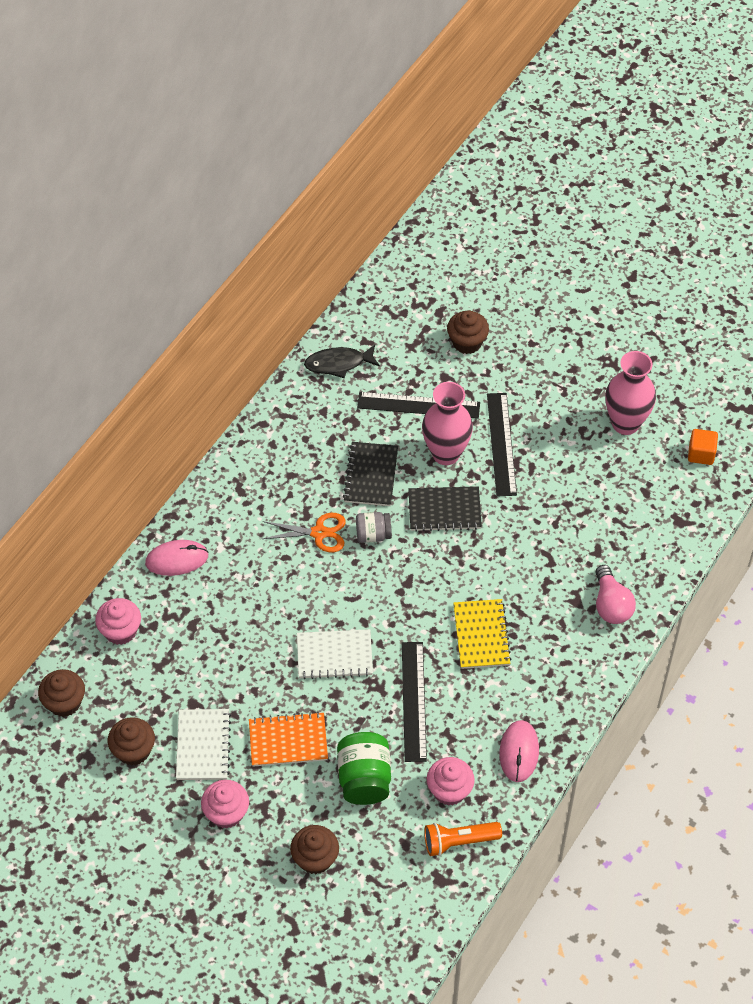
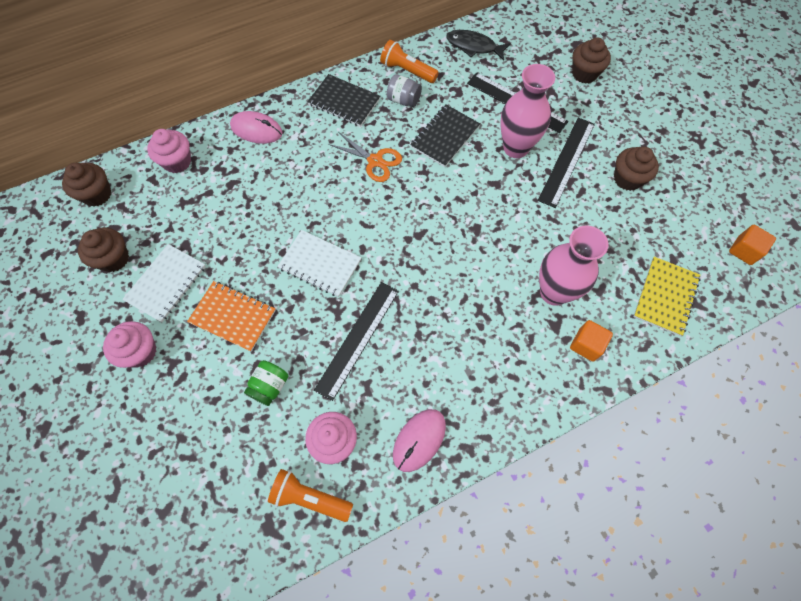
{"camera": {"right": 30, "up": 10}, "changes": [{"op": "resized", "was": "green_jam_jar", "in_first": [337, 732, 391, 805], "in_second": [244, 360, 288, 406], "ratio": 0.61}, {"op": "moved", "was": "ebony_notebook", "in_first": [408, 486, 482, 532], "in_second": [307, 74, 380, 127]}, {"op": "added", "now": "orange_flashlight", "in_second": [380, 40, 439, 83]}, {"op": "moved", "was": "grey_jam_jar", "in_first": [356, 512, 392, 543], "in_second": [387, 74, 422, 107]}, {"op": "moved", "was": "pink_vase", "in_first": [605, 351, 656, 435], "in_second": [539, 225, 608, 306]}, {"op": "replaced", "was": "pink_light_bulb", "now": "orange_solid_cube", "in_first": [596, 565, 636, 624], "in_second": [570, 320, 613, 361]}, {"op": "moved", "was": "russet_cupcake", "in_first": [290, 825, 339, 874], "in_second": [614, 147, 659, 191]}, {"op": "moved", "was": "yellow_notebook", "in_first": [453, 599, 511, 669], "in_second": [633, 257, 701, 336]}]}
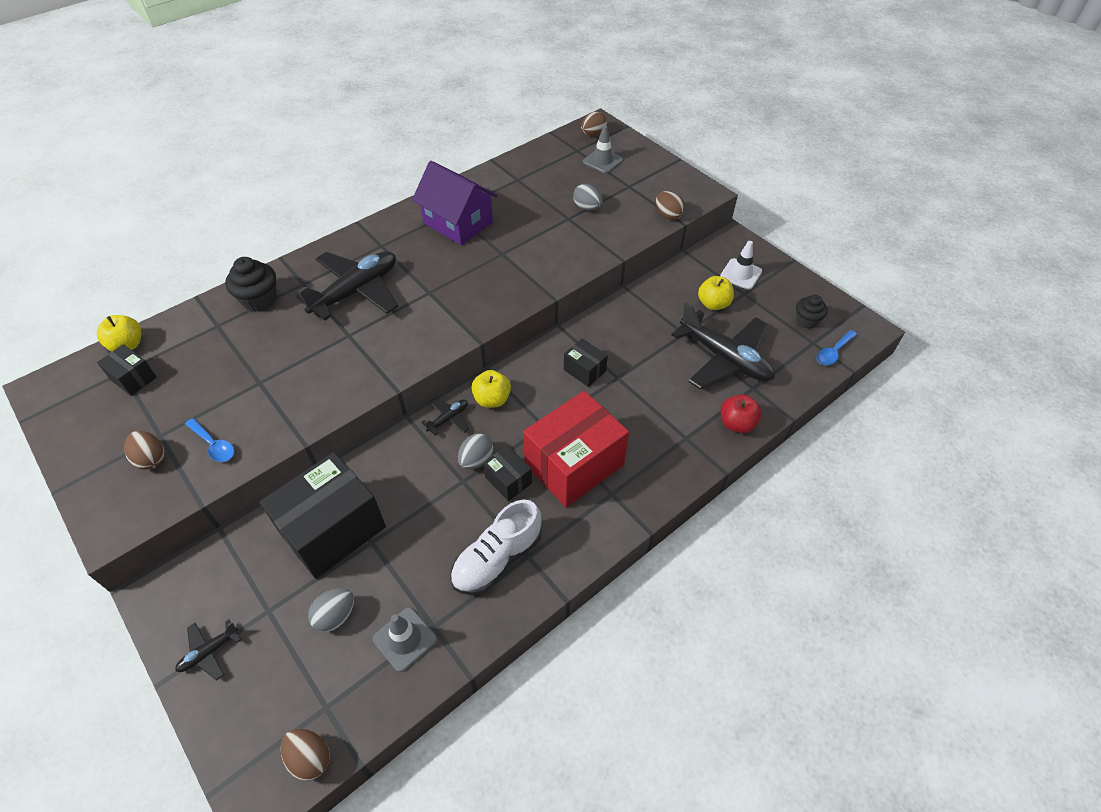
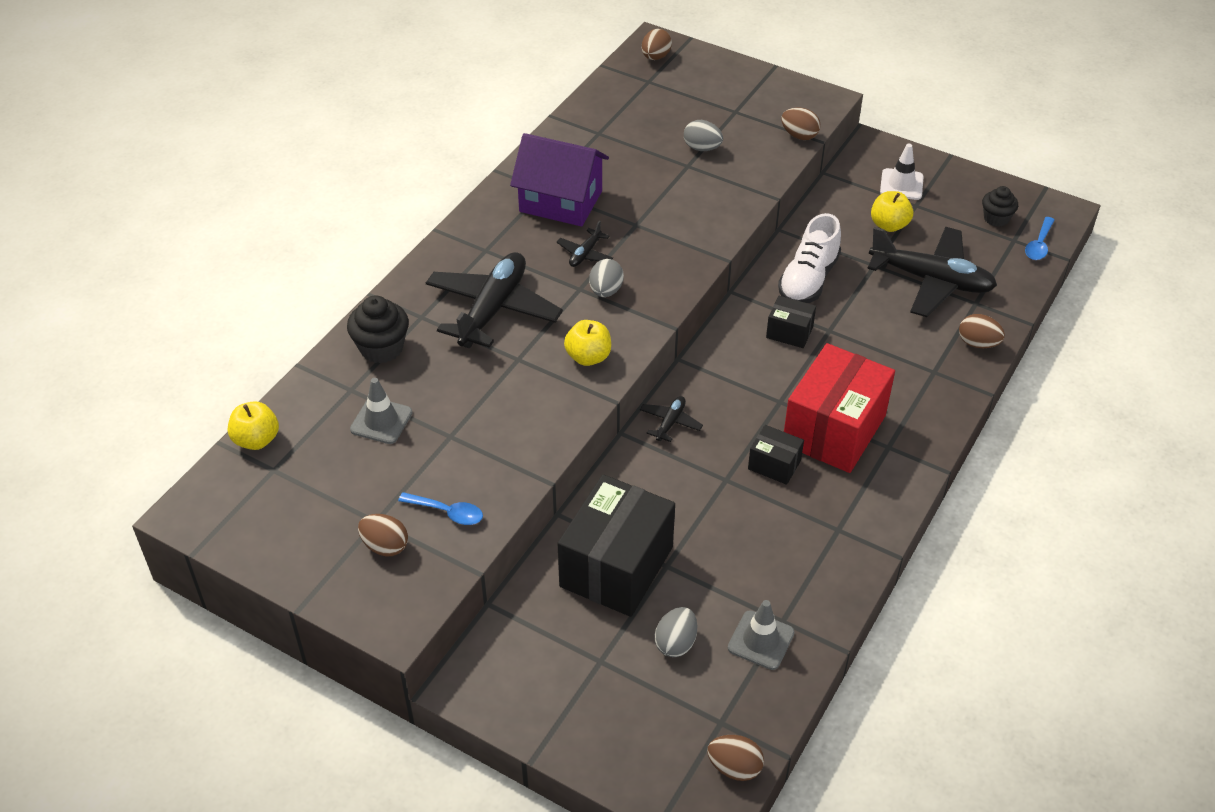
{"camera": {"right": -20, "up": -5}, "changes": [{"op": "moved", "was": "grey_traffic_cone", "in_first": [583, 126, 623, 173], "in_second": [350, 378, 412, 444]}, {"op": "moved", "was": "ebony_plane", "in_first": [175, 619, 241, 681], "in_second": [557, 221, 613, 267]}, {"op": "moved", "was": "yellow_apple", "in_first": [471, 370, 511, 408], "in_second": [564, 320, 611, 366]}, {"op": "moved", "was": "grey_egg", "in_first": [458, 433, 493, 469], "in_second": [589, 259, 624, 297]}, {"op": "moved", "was": "white_sneaker", "in_first": [450, 500, 542, 595], "in_second": [778, 213, 841, 303]}, {"op": "replaced", "was": "scarlet_apple", "now": "russet_egg", "in_first": [721, 394, 762, 433], "in_second": [959, 314, 1005, 348]}, {"op": "removed", "was": "ebony_package", "in_first": [97, 344, 157, 396]}]}
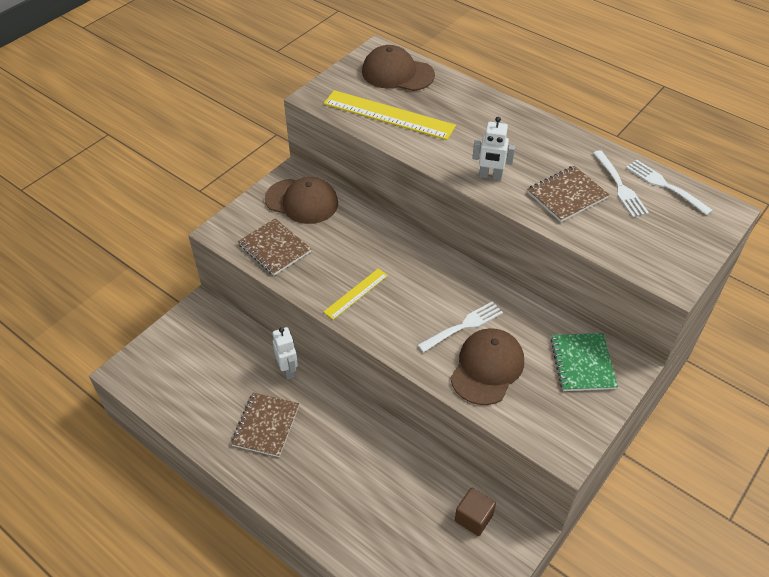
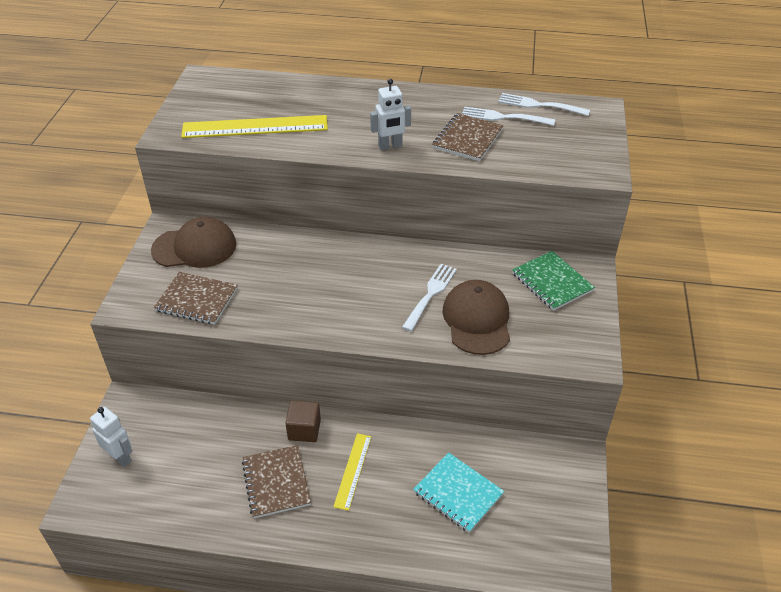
{"camera": {"right": -30, "up": -5}, "changes": [{"op": "moved", "was": "white_robot_figure", "in_first": [273, 327, 298, 379], "in_second": [90, 407, 132, 467]}, {"op": "moved", "was": "russet_solid_cube", "in_first": [455, 488, 496, 536], "in_second": [285, 400, 321, 442]}, {"op": "moved", "was": "yellow_straightedge", "in_first": [324, 268, 388, 320], "in_second": [333, 433, 372, 511]}, {"op": "added", "now": "turquoise_notebook", "in_second": [413, 452, 504, 533]}, {"op": "turned", "was": "white_dinner_fork", "in_first": [593, 150, 649, 217], "in_second": [462, 107, 555, 126], "clockwise": 150}, {"op": "removed", "was": "russet_baseball_cap", "in_first": [362, 45, 435, 91]}]}
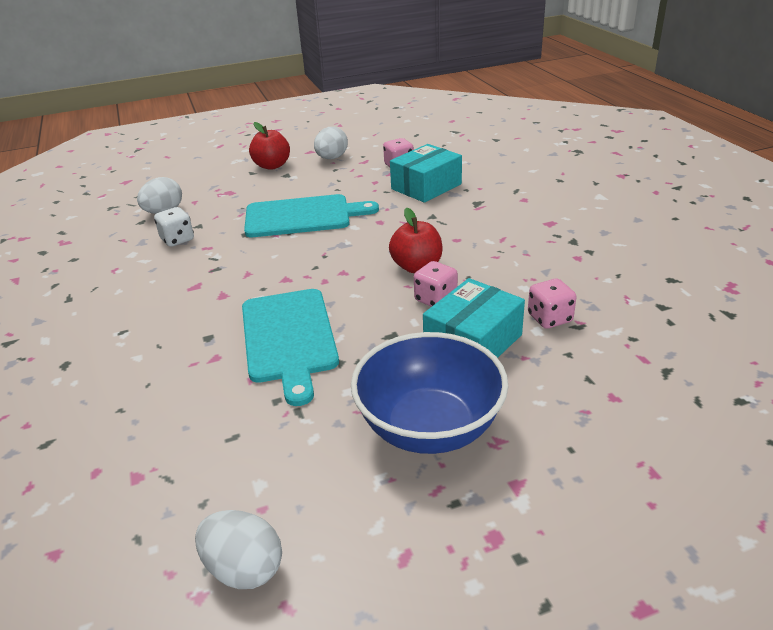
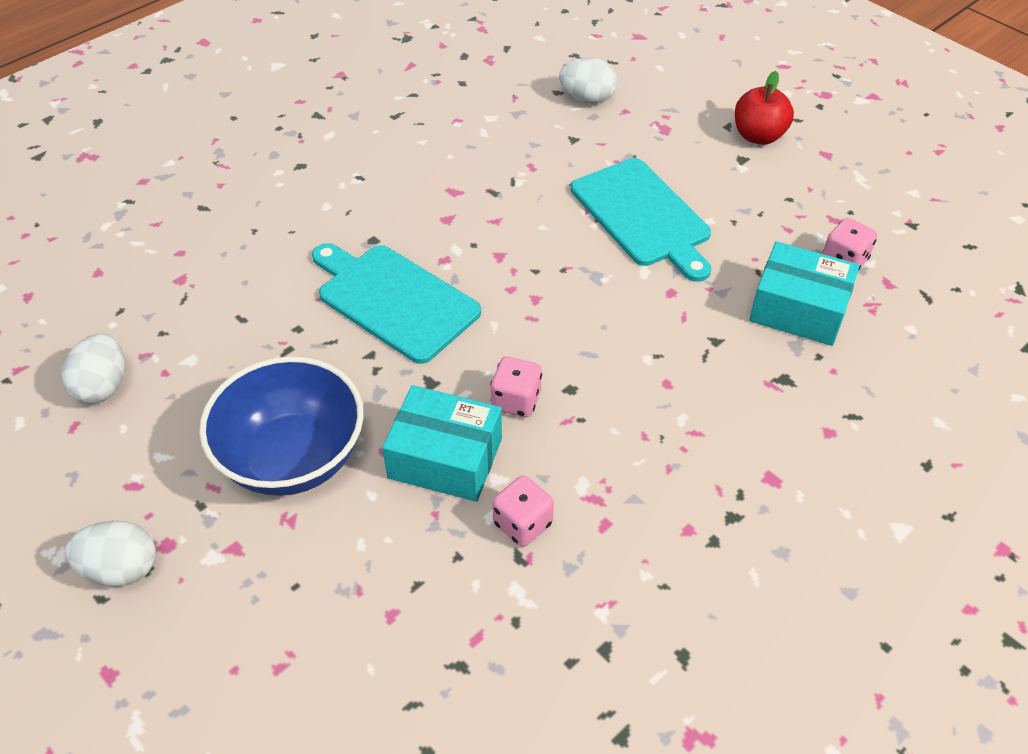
{"camera": {"right": 65, "up": 15}, "changes": [{"op": "moved", "was": "white_egg", "in_first": [314, 127, 348, 159], "in_second": [65, 521, 156, 587]}, {"op": "turned", "was": "turquoise_bread_board", "in_first": [242, 289, 339, 406], "in_second": [312, 243, 481, 364], "clockwise": 75}, {"op": "removed", "was": "white_dice", "in_first": [154, 207, 194, 247]}, {"op": "removed", "was": "scarlet_apple", "in_first": [389, 208, 443, 273]}]}
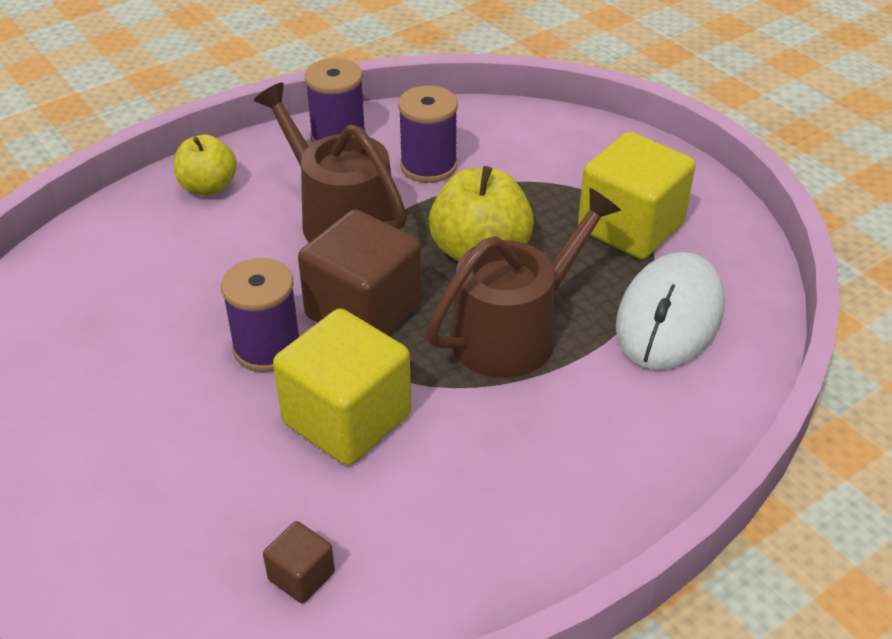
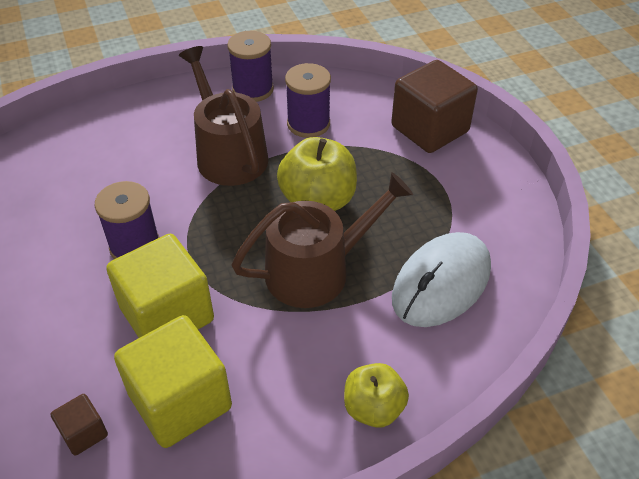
{"camera": {"right": 15, "up": 5}, "changes": [{"op": "moved", "was": "yellow_solid_cube", "in_first": [578, 132, 695, 259], "in_second": [114, 315, 232, 448]}, {"op": "moved", "was": "yellow_apple", "in_first": [174, 134, 237, 196], "in_second": [344, 363, 409, 428]}, {"op": "moved", "was": "russet_solid_cube", "in_first": [298, 209, 422, 335], "in_second": [391, 60, 478, 153]}]}
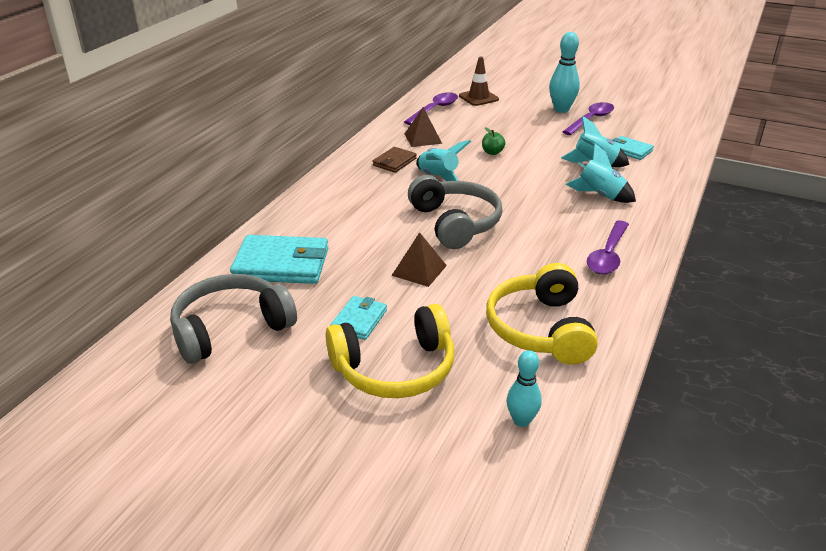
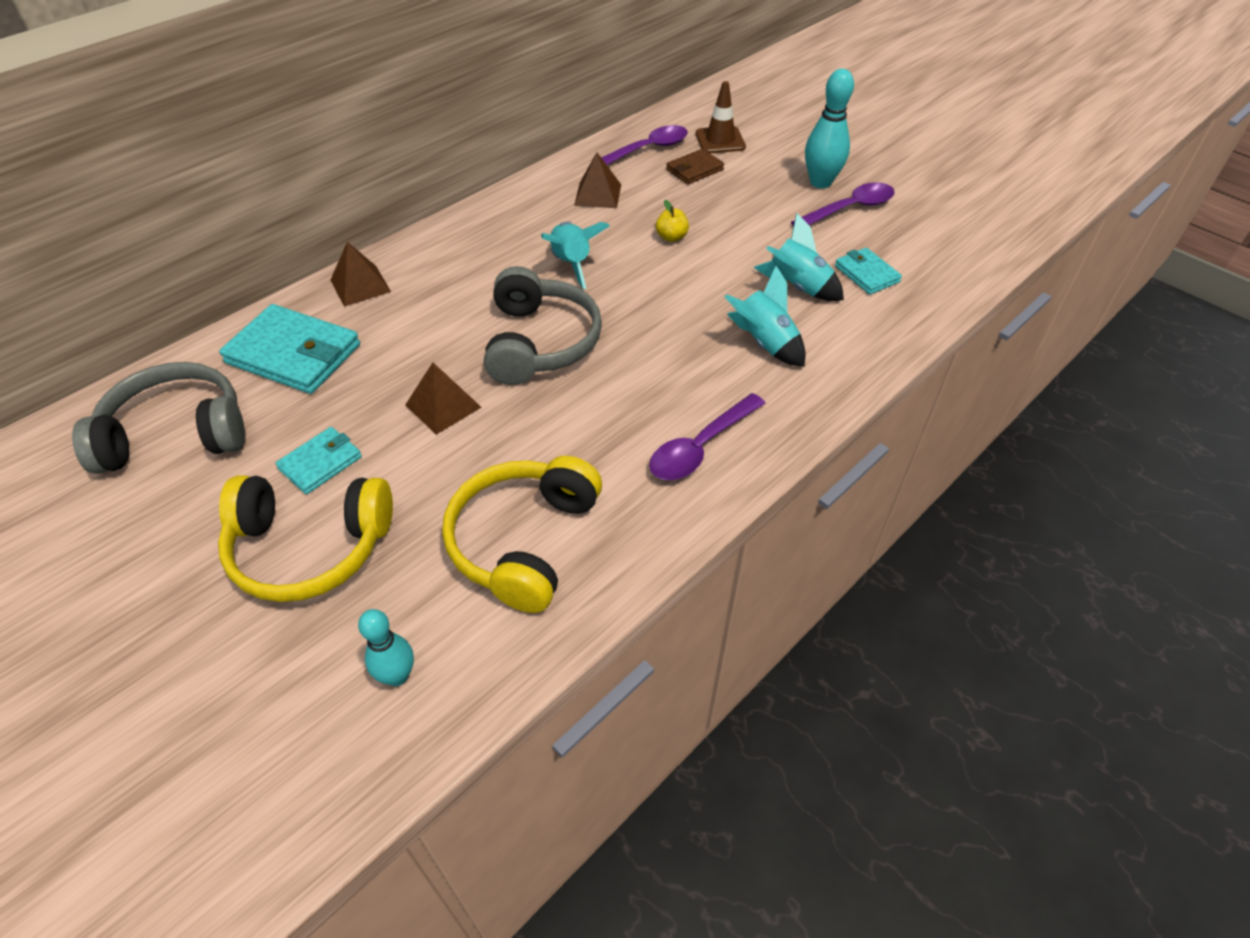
{"camera": {"right": 20, "up": 15}, "changes": [{"op": "added", "now": "russet_pyramid", "in_second": [331, 242, 391, 307]}, {"op": "recoloured", "was": "green_apple", "now": "yellow_apple", "in_first": [482, 127, 505, 155], "in_second": [656, 200, 689, 242]}, {"op": "moved", "was": "russet_card_wallet", "in_first": [373, 147, 417, 173], "in_second": [666, 149, 724, 184]}]}
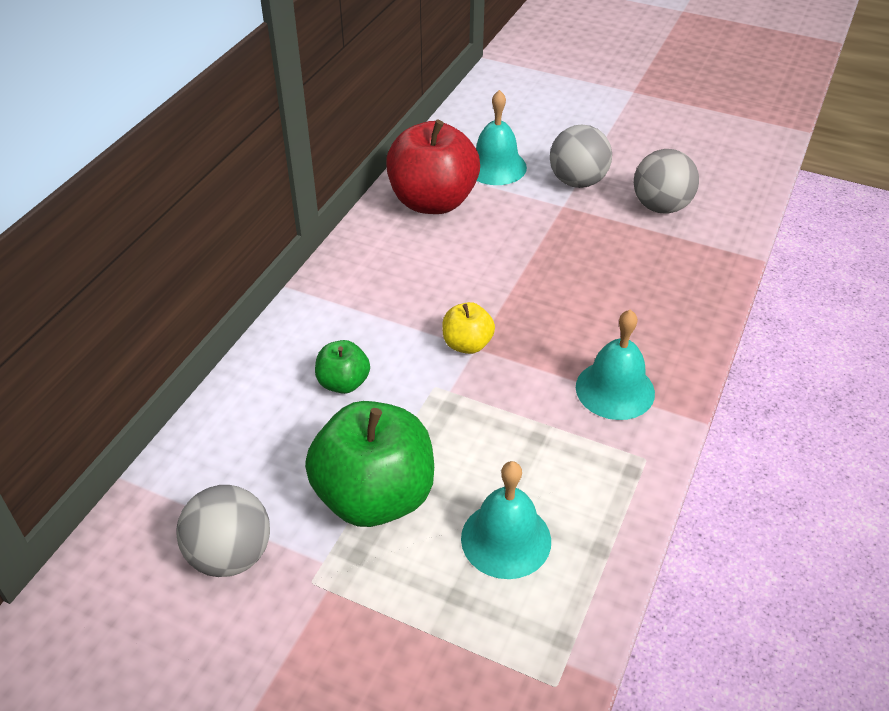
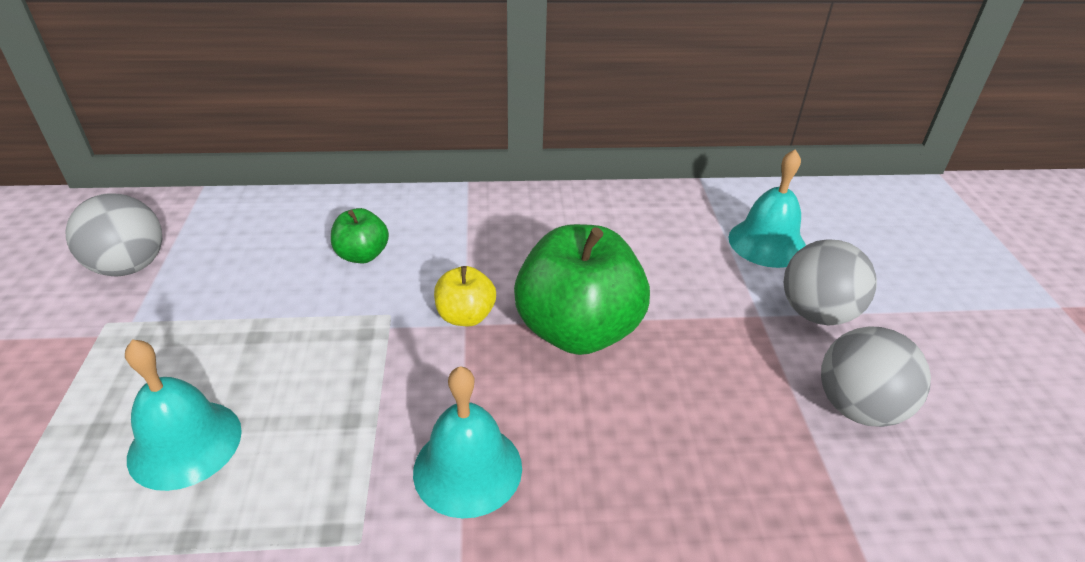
{"camera": {"right": 60, "up": -5}, "changes": [{"op": "moved", "was": "green_apple", "in_first": [305, 401, 434, 527], "in_second": [514, 224, 650, 355]}, {"op": "removed", "was": "scarlet_apple", "in_first": [386, 120, 480, 214]}]}
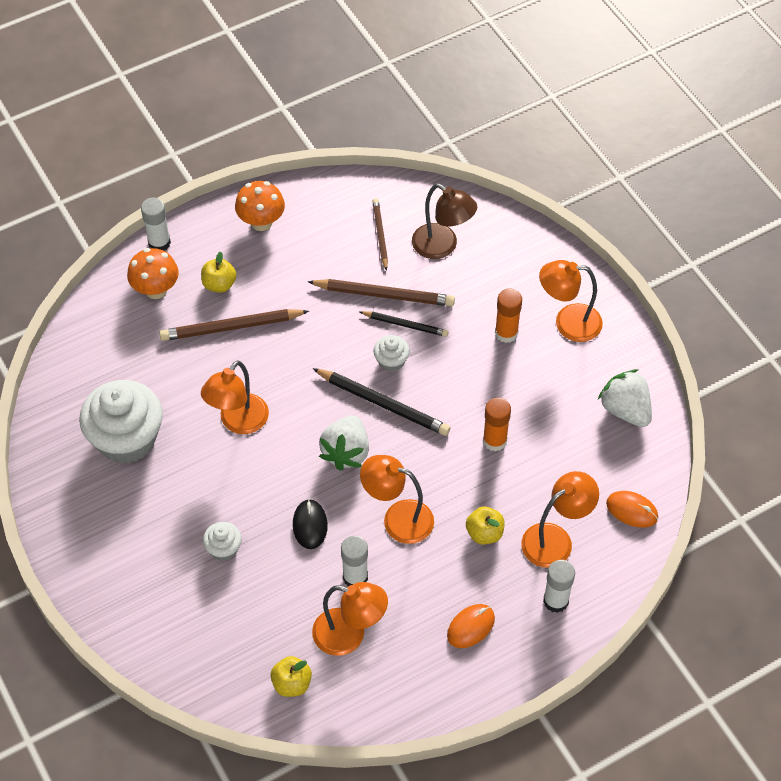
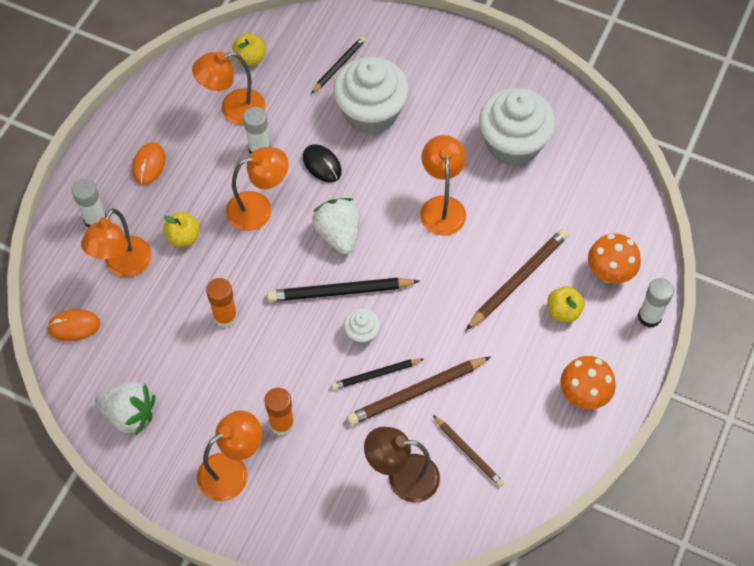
{"camera": {"right": 145, "up": 5}, "changes": [{"op": "added", "now": "ebony_wooden_pencil", "in_second": [311, 36, 366, 94]}, {"op": "resized", "was": "white_cupcake", "in_first": [203, 522, 242, 561], "in_second": [333, 57, 409, 134], "ratio": 2.2}]}
